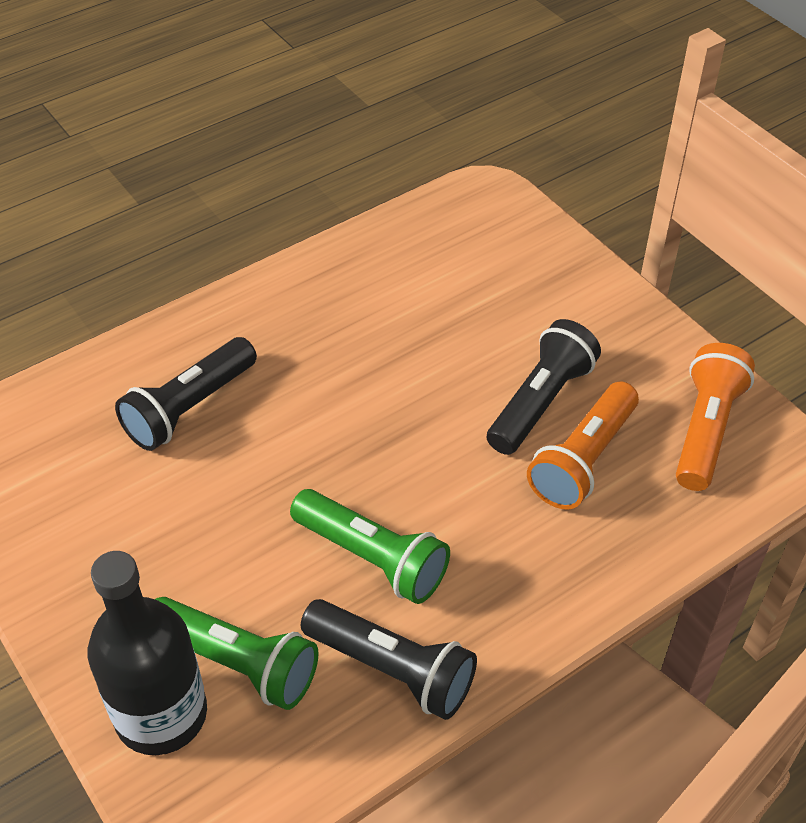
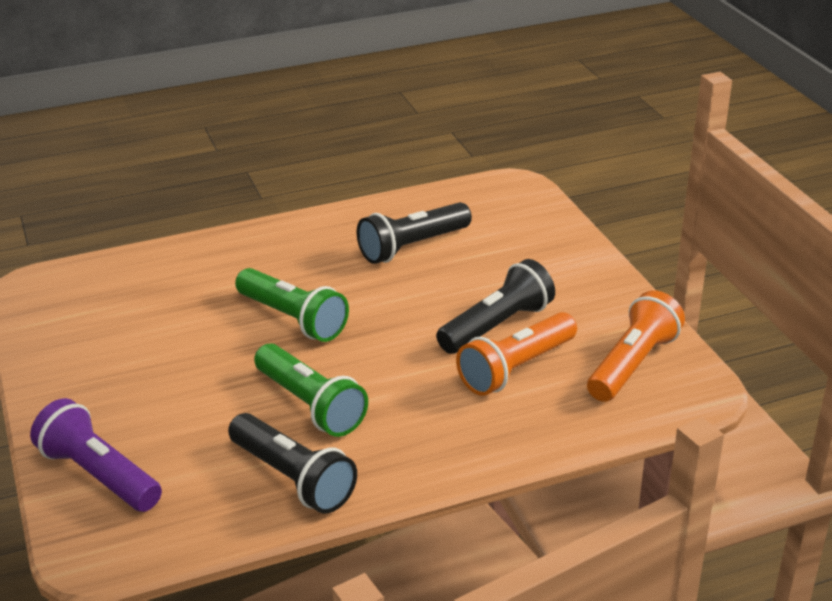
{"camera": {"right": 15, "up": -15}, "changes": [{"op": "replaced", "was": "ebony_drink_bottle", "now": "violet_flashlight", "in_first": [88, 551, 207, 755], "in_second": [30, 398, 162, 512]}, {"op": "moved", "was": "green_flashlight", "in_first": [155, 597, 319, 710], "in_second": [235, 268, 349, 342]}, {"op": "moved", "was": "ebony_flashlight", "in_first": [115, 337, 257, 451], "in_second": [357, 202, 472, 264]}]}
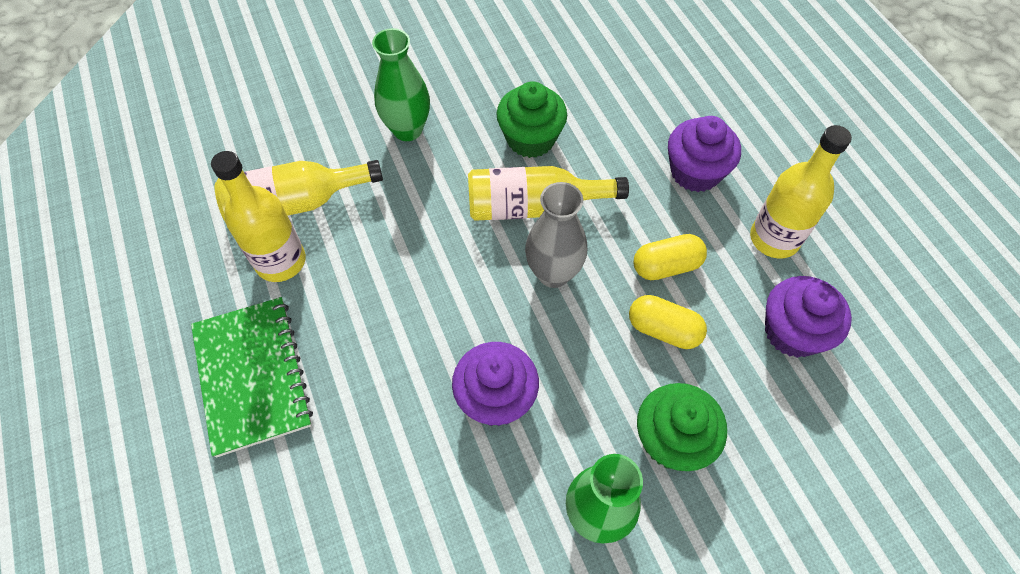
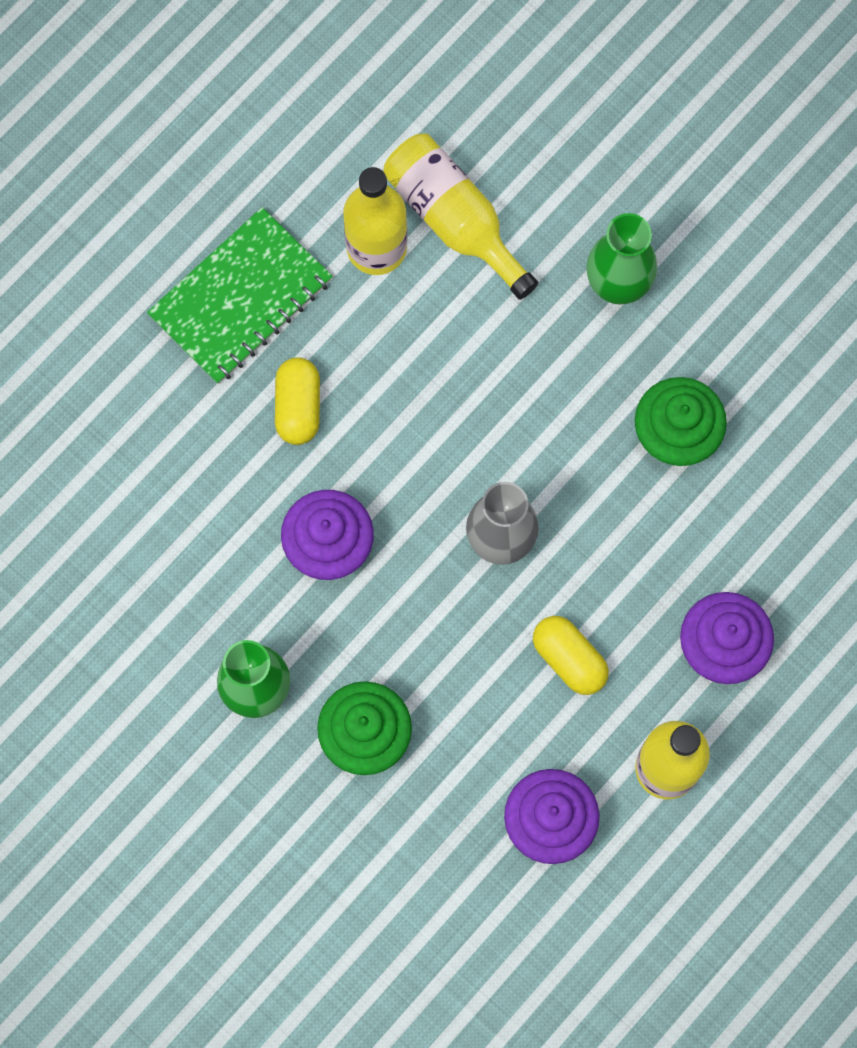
{"camera": {"right": 65, "up": 15}, "changes": [{"op": "moved", "was": "yellow_pill", "in_first": [629, 295, 707, 349], "in_second": [275, 357, 320, 445]}, {"op": "removed", "was": "yellow_drink_bottle", "in_first": [468, 166, 629, 221]}]}
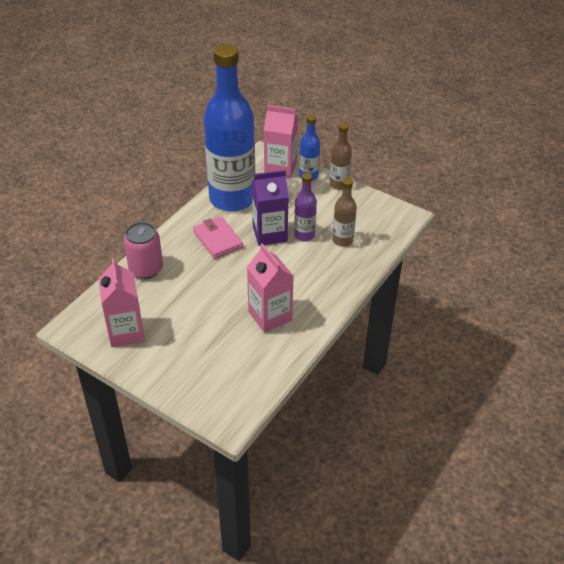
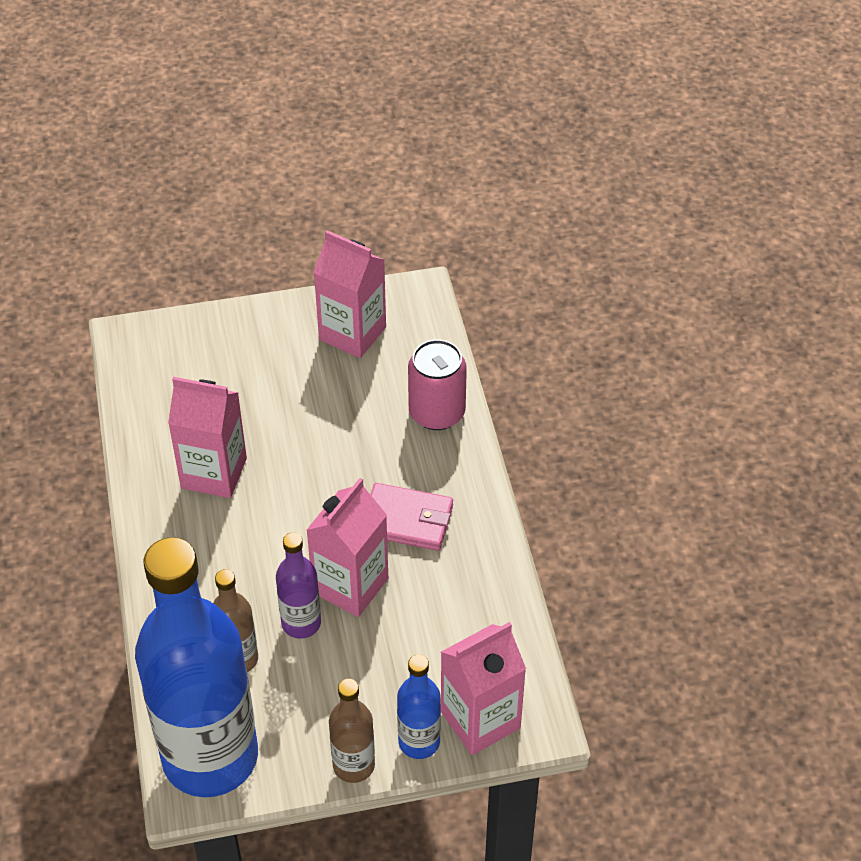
{"camera": {"right": 135, "up": 5}, "changes": [{"op": "moved", "was": "cobalt_drink_bottle", "in_first": [204, 44, 255, 212], "in_second": [135, 537, 258, 797]}, {"op": "recoloured", "was": "violet_carton", "now": "pink_carton", "in_first": [252, 170, 289, 246], "in_second": [306, 478, 388, 617]}]}
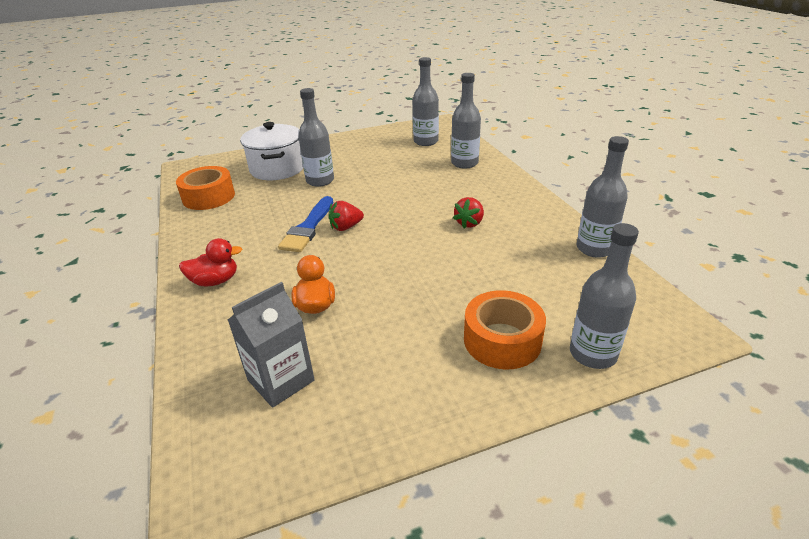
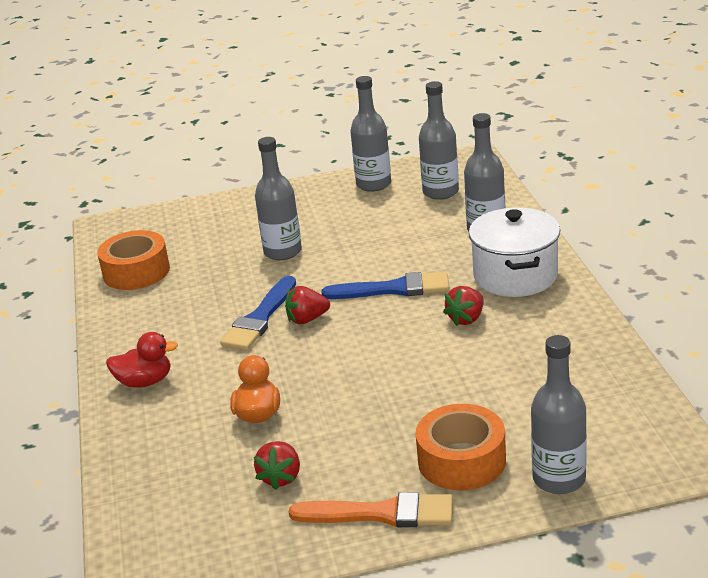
{"camera": {"right": 10, "up": -5}, "changes": [{"op": "added", "now": "scarlet_berry", "in_second": [254, 441, 300, 490]}, {"op": "added", "now": "orange_paint_brush", "in_second": [289, 492, 453, 527]}, {"op": "added", "now": "cobalt_paint_brush", "in_second": [322, 272, 450, 299]}, {"op": "moved", "was": "grey_drink_bottle", "in_first": [576, 136, 629, 258], "in_second": [350, 76, 391, 192]}, {"op": "moved", "was": "white_pot", "in_first": [240, 122, 303, 180], "in_second": [469, 208, 560, 297]}, {"op": "removed", "was": "grey_carton", "in_first": [228, 282, 315, 408]}]}
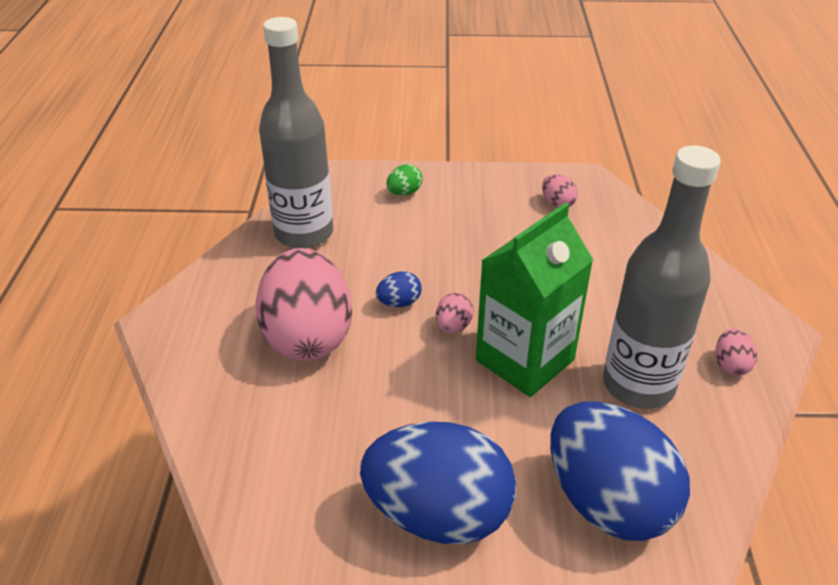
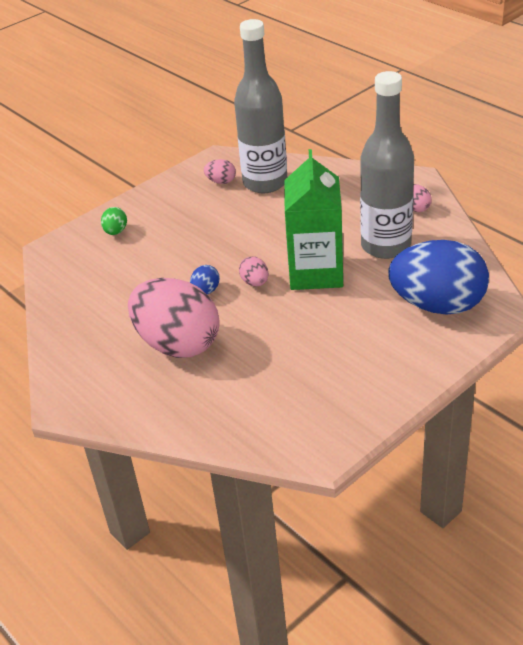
{"camera": {"right": -40, "up": 0}, "changes": [{"op": "moved", "was": "grey_drink_bottle", "in_first": [259, 17, 333, 249], "in_second": [234, 19, 287, 193]}, {"op": "removed", "was": "cobalt_egg", "in_first": [360, 422, 516, 544]}]}
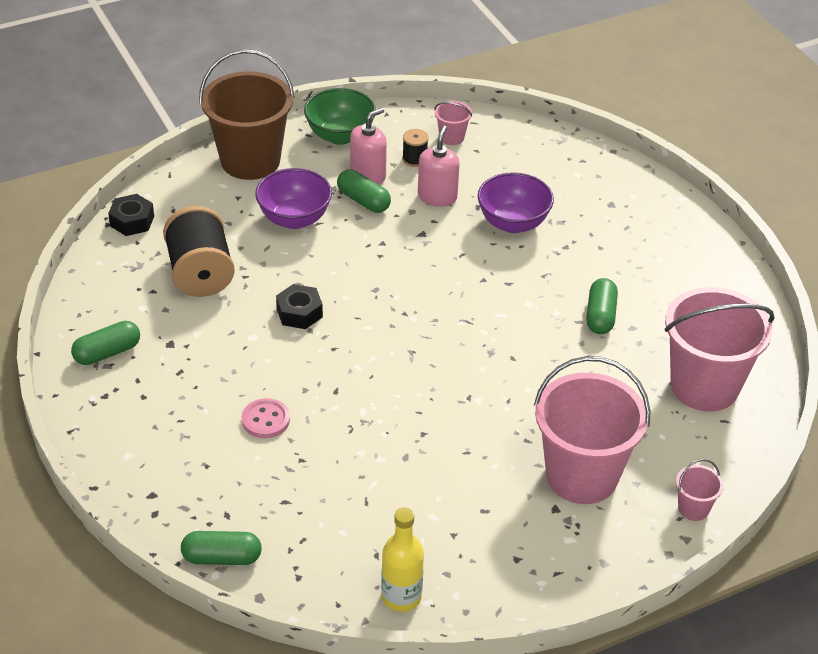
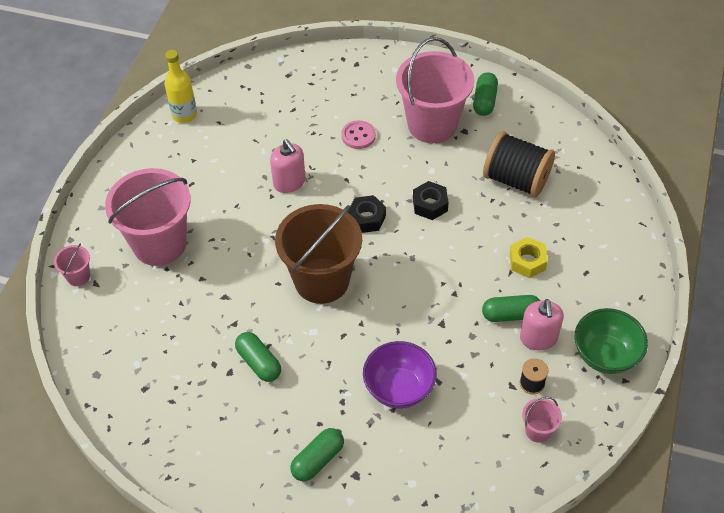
{"camera": {"right": 135, "up": 10}, "changes": [{"op": "moved", "was": "pink_pump_bottle", "in_first": [418, 126, 460, 207], "in_second": [270, 139, 306, 193]}, {"op": "moved", "was": "russet_bucket", "in_first": [199, 49, 295, 180], "in_second": [275, 204, 362, 304]}, {"op": "moved", "was": "green_pill", "in_first": [181, 531, 262, 565], "in_second": [290, 428, 344, 481]}, {"op": "moved", "was": "ebony_hex_nut", "in_first": [108, 194, 154, 236], "in_second": [348, 195, 386, 233]}, {"op": "moved", "was": "pink_bucket", "in_first": [665, 287, 774, 412], "in_second": [396, 37, 474, 143]}, {"op": "replaced", "was": "violet_deep_dish", "now": "yellow_hex_nut", "in_first": [255, 168, 332, 229], "in_second": [510, 237, 548, 278]}]}
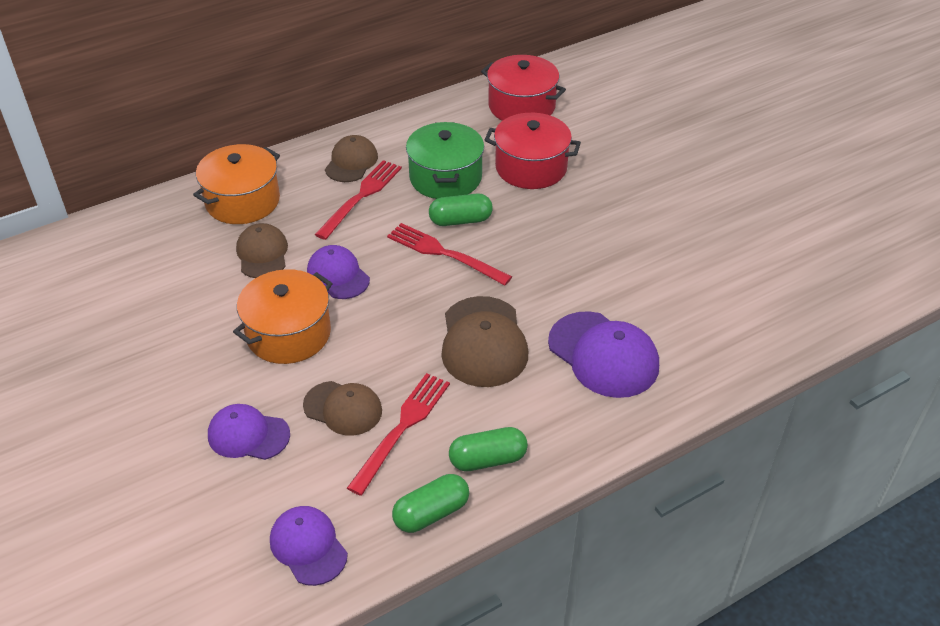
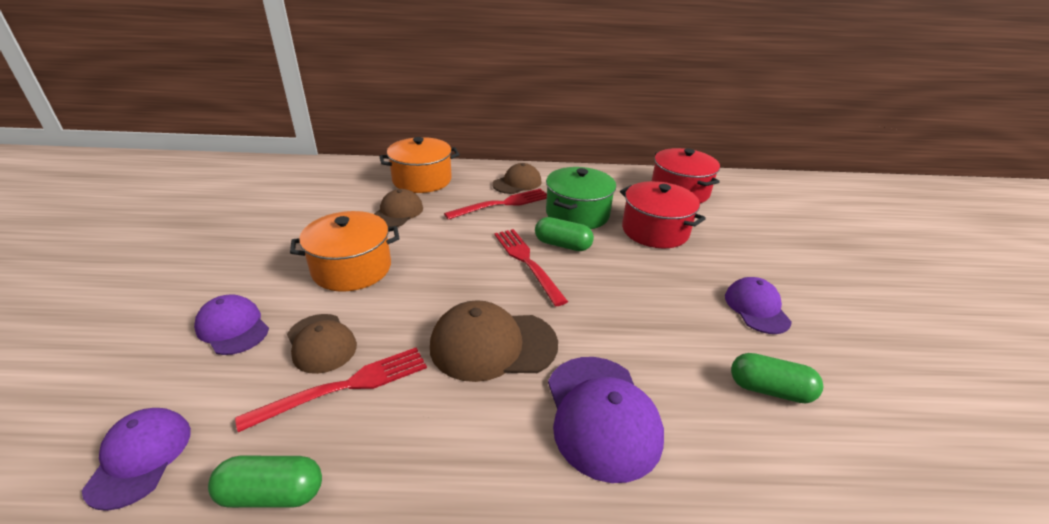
{"camera": {"right": 30, "up": -10}, "changes": [{"op": "turned", "was": "russet_baseball_cap", "in_first": [441, 296, 528, 387], "in_second": [430, 300, 558, 382], "clockwise": 60}, {"op": "moved", "was": "violet_baseball_cap", "in_first": [307, 245, 370, 299], "in_second": [725, 277, 792, 334]}, {"op": "moved", "was": "green_pill", "in_first": [449, 427, 528, 471], "in_second": [731, 353, 823, 403]}]}
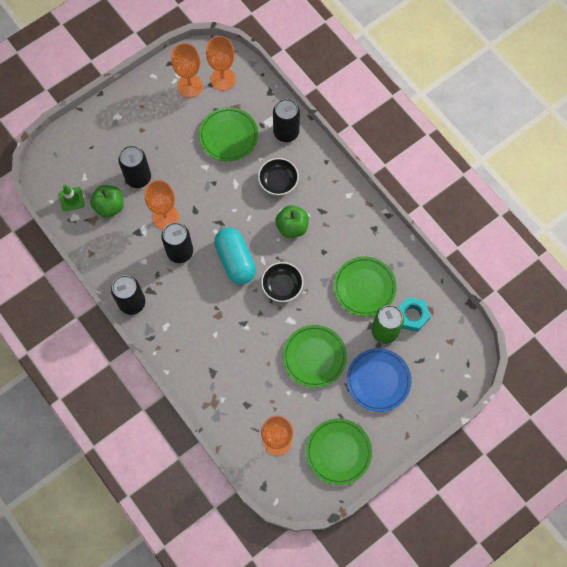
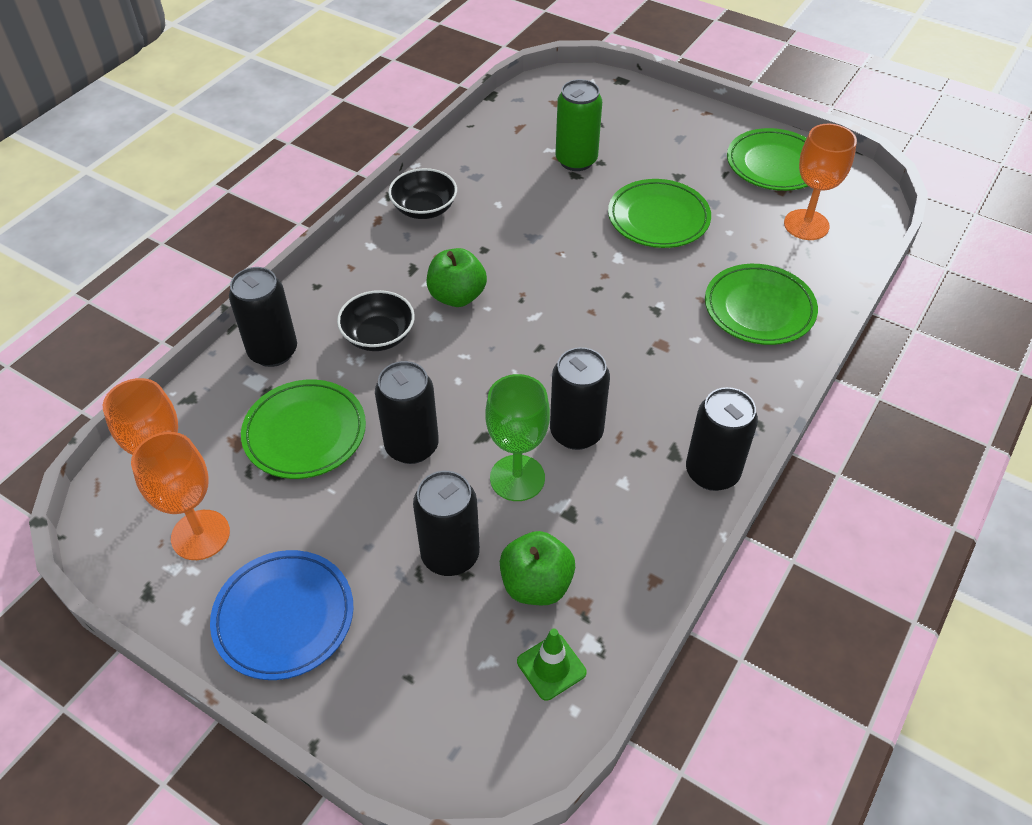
{"camera": {"right": -110, "up": -20}, "changes": [{"op": "moved", "was": "cobalt_plate", "in_first": [347, 348, 411, 412], "in_second": [210, 550, 354, 680]}, {"op": "added", "now": "ebony_tin", "in_second": [375, 361, 439, 464]}, {"op": "moved", "was": "ebony_deep_dish", "in_first": [261, 262, 304, 302], "in_second": [388, 168, 457, 219]}, {"op": "recoloured", "was": "orange_wine_glass", "now": "green_wine_glass", "in_first": [145, 180, 179, 230], "in_second": [485, 374, 550, 501]}, {"op": "moved", "was": "green_plate", "in_first": [334, 257, 397, 316], "in_second": [705, 264, 818, 345]}, {"op": "removed", "was": "turquoise_pill", "in_first": [214, 227, 256, 284]}, {"op": "removed", "was": "turquoise_hex_nut", "in_first": [398, 297, 431, 332]}]}
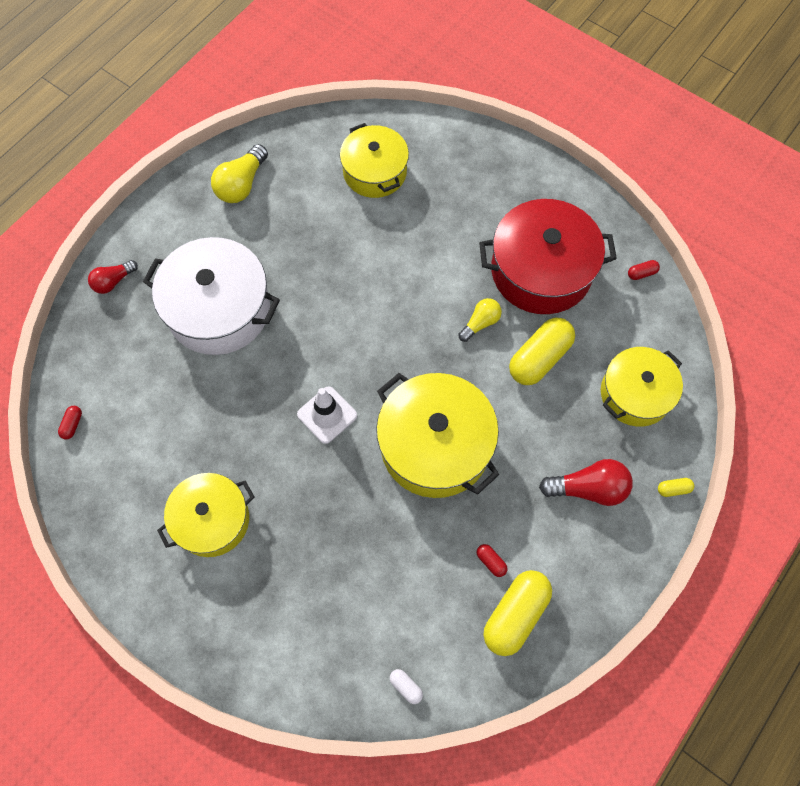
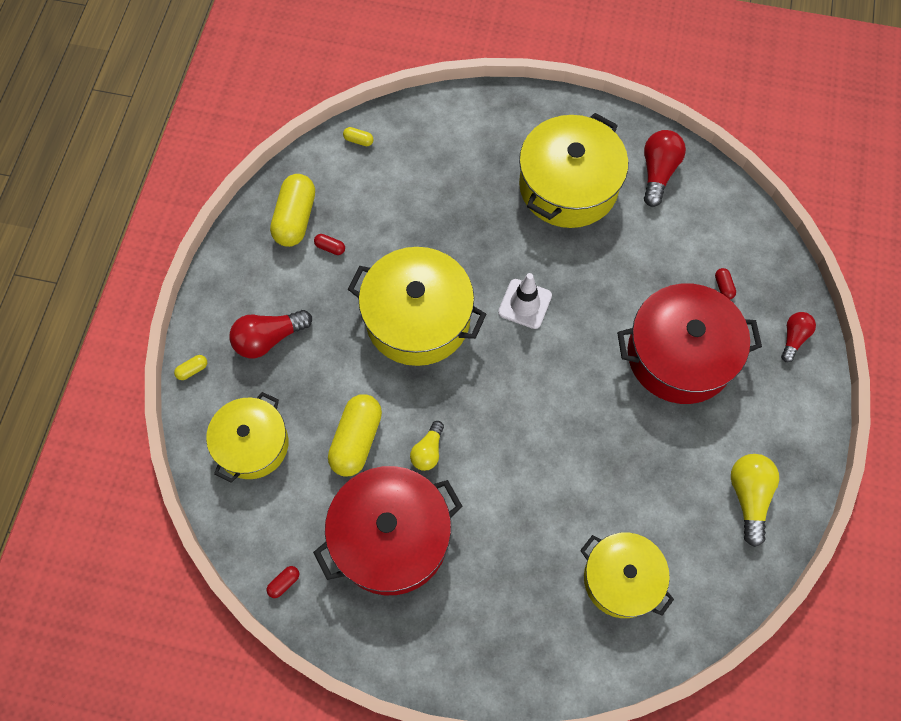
{"camera": {"right": 155, "up": 0}, "changes": [{"op": "recoloured", "was": "white_pill", "now": "yellow_pill", "in_first": [390, 669, 423, 704], "in_second": [343, 127, 374, 146]}, {"op": "resized", "was": "yellow_pot", "in_first": [157, 473, 254, 557], "in_second": [519, 113, 628, 228], "ratio": 1.51}, {"op": "recoloured", "was": "white_pot", "now": "scarlet_pot", "in_first": [143, 237, 280, 355], "in_second": [617, 283, 762, 404]}, {"op": "added", "now": "scarlet_light_bulb", "in_second": [644, 130, 686, 207]}, {"op": "moved", "was": "scarlet_pill", "in_first": [58, 406, 82, 440], "in_second": [715, 268, 736, 299]}]}
